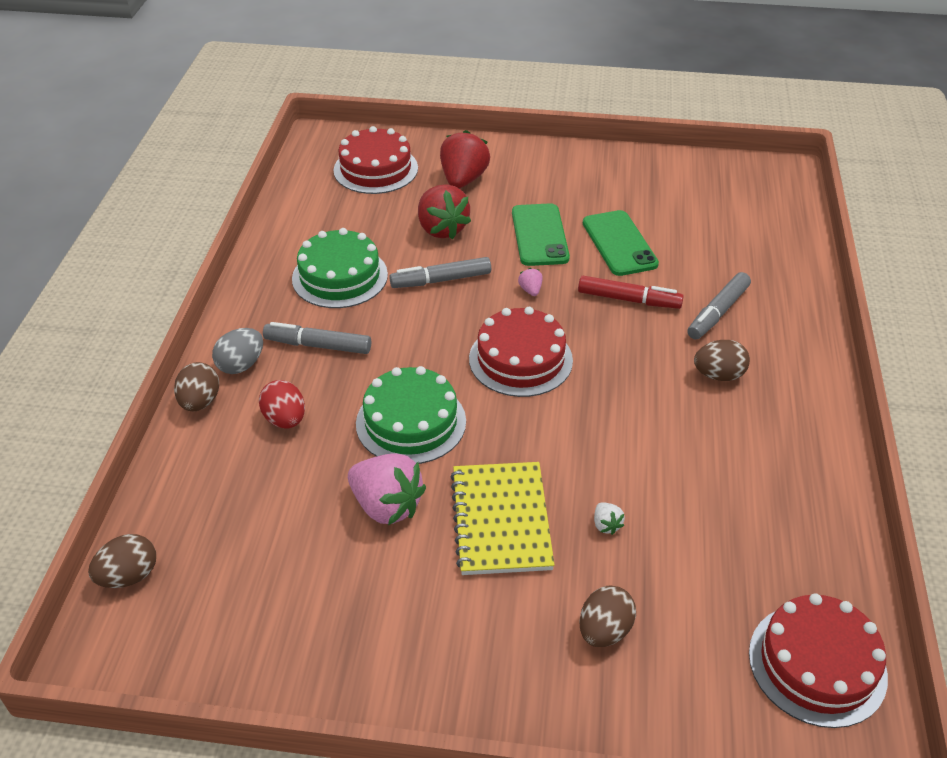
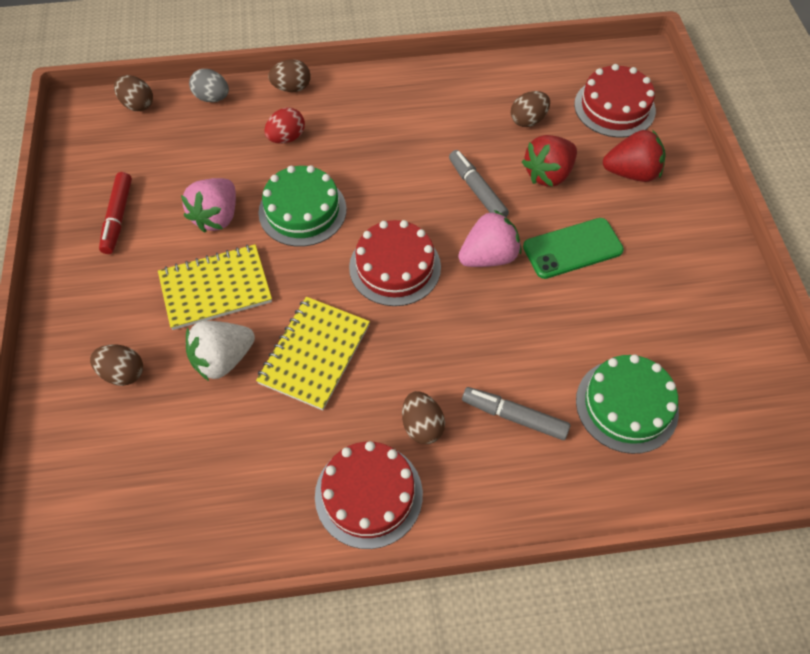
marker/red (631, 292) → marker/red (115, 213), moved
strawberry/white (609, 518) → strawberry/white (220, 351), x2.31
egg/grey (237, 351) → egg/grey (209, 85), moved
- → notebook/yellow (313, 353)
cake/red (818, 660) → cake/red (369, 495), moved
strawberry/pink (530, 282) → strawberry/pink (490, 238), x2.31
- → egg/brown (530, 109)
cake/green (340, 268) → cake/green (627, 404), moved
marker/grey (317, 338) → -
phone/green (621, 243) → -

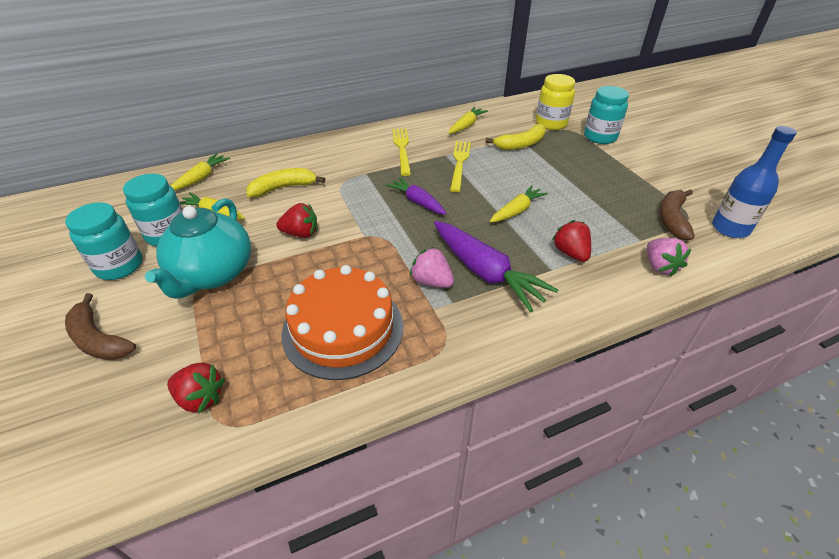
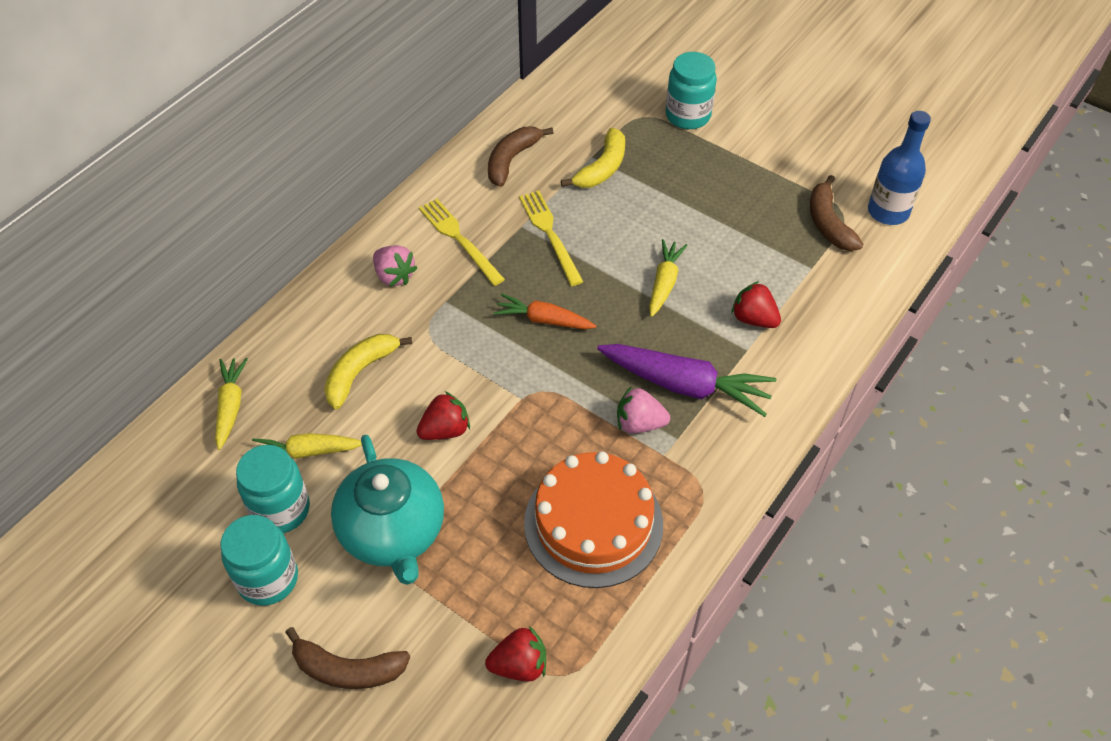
strawberry/pink (669, 257) → strawberry/pink (395, 266), moved
carrot/yellow (468, 120) → banana/brown (520, 156)
carrot/purple (416, 196) → carrot/orange (545, 311)
jar/yellow (555, 102) → -

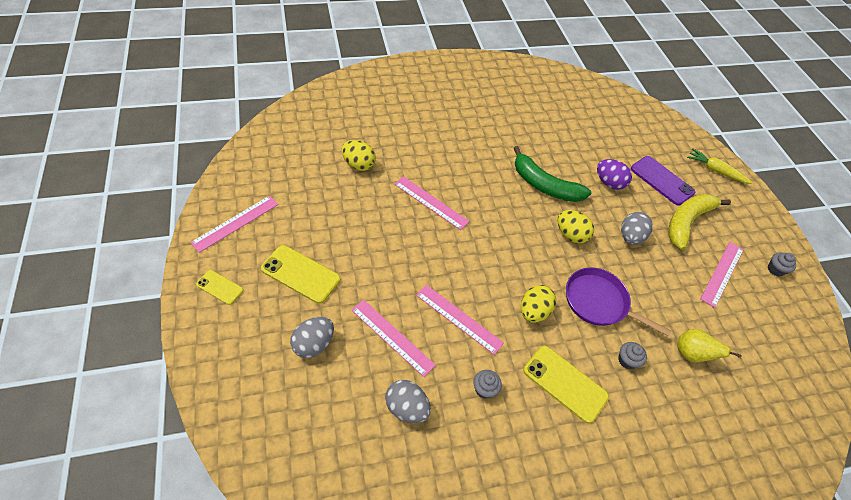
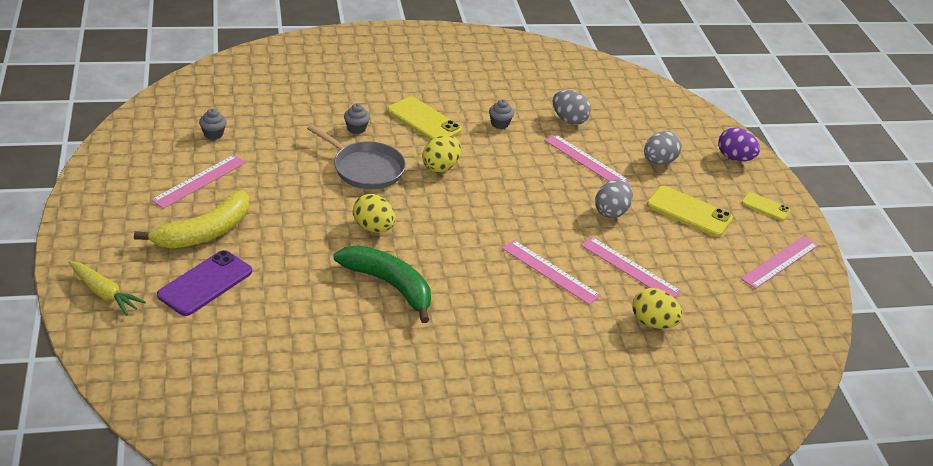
phone/purple (663, 181) → phone/purple (204, 283), 75 degrees clockwise
cupcake/grey (782, 264) → cupcake/grey (213, 124), moved
pan/purple (618, 302) → pan/grey (356, 157)
ruler/pink (460, 320) → ruler/pink (631, 267), moved
egg/grey (637, 228) → egg/grey (614, 198), moved
egg/purple (614, 174) → egg/purple (739, 144), moved
pear/yellow (709, 345) → -

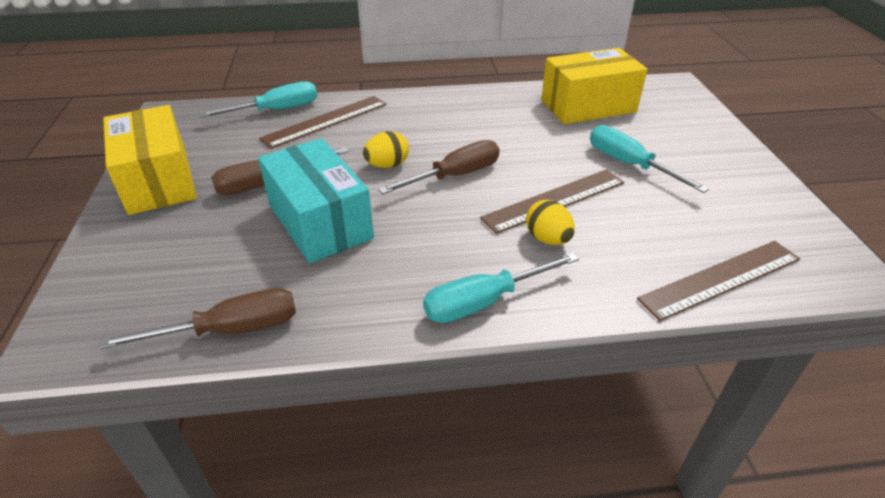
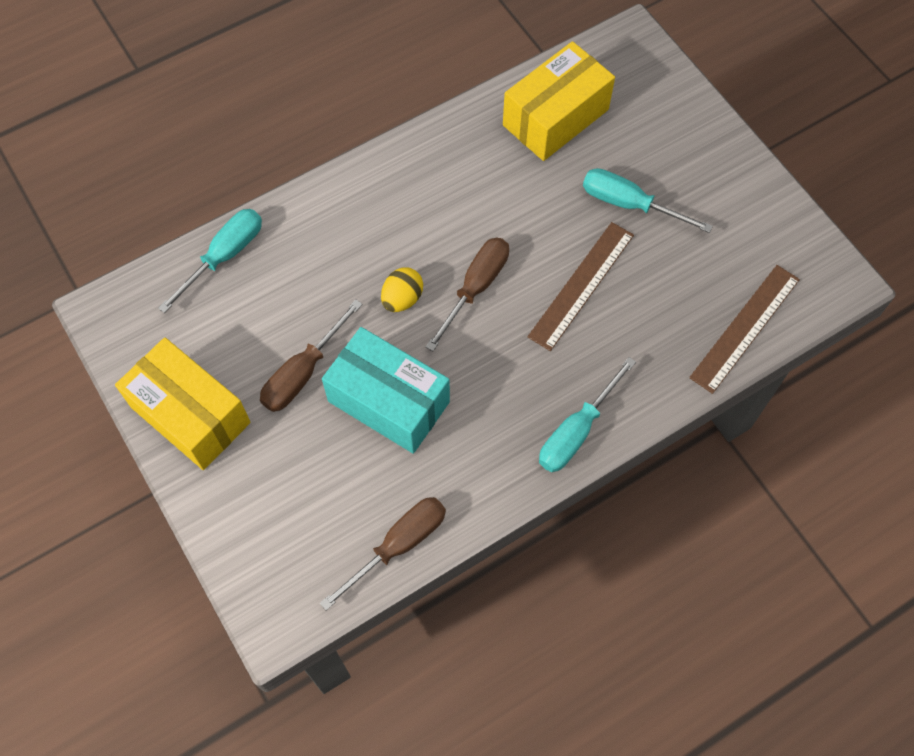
ruler/brown (323, 122) → -
egg/yellow (550, 222) → -

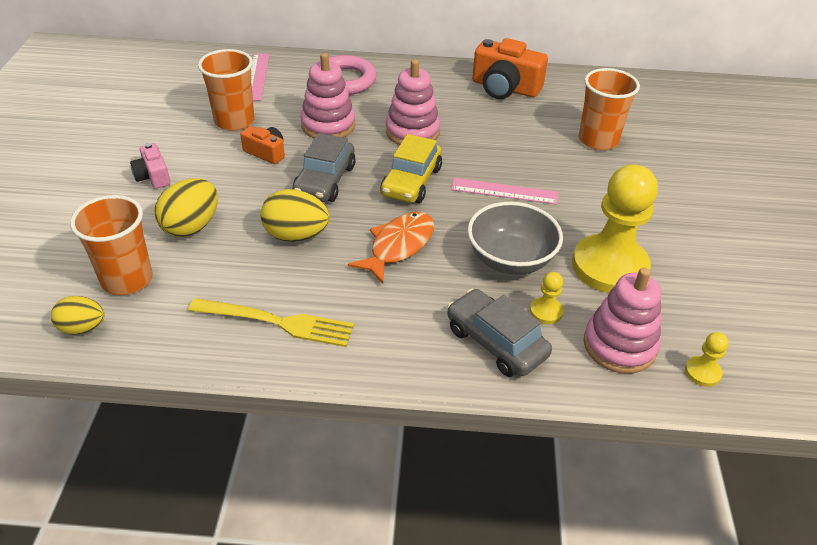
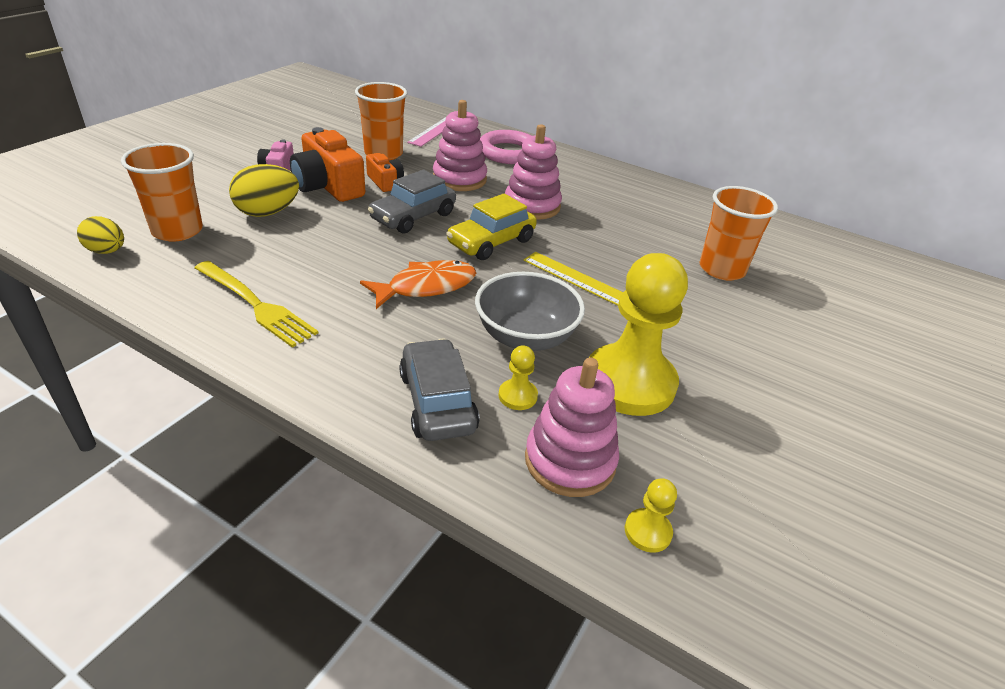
camera/orange (510, 68) → camera/orange (327, 164), moved
ruler/pink (505, 191) → ruler/yellow (573, 279)
egg/yellow (295, 215) → -

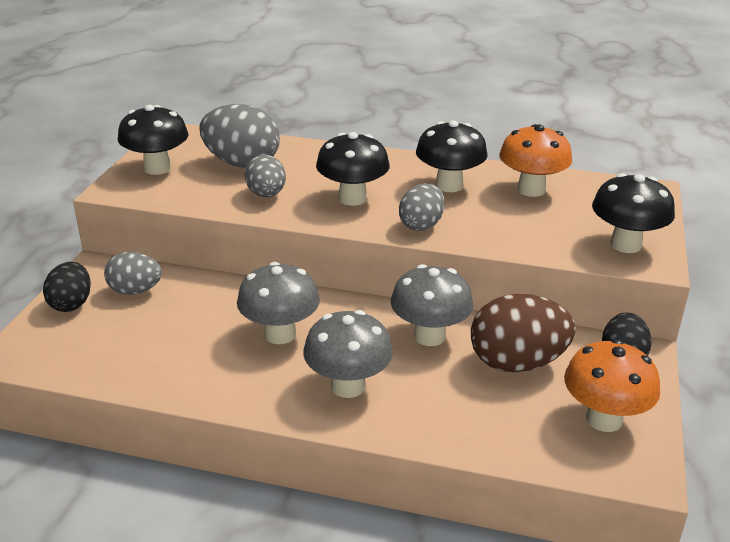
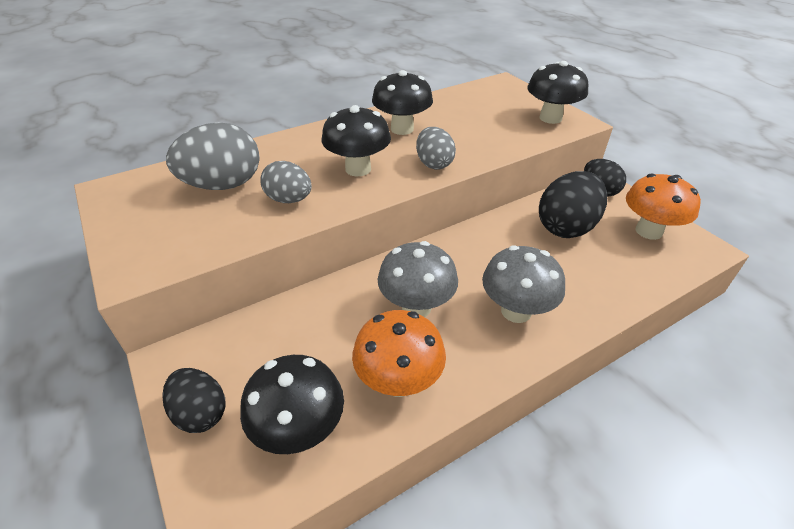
mushroom/black (153, 140) → mushroom/black (292, 404), moved
mushroom/orange (535, 160) → mushroom/orange (399, 353), moved
egg/brown (523, 333) → egg/black (573, 204)
egg/grey (133, 273) → -
mushroom/grey (432, 305) → -

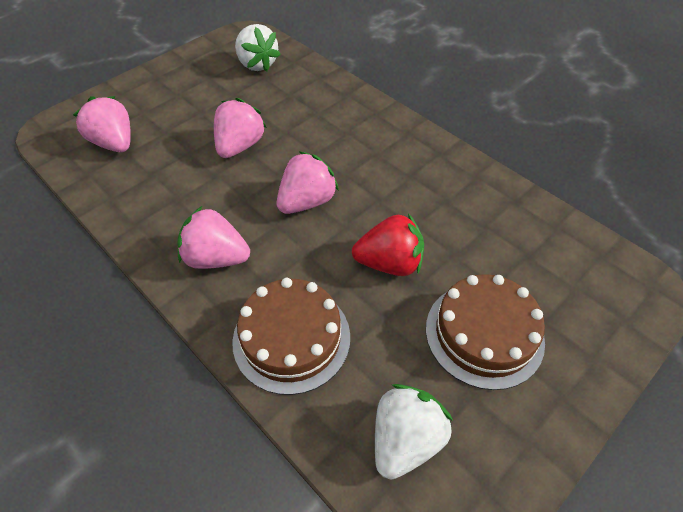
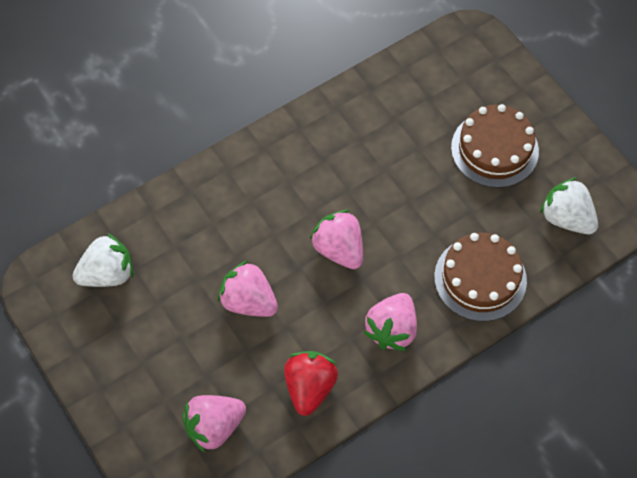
strawberry/red (388, 244) → strawberry/red (311, 383), moved

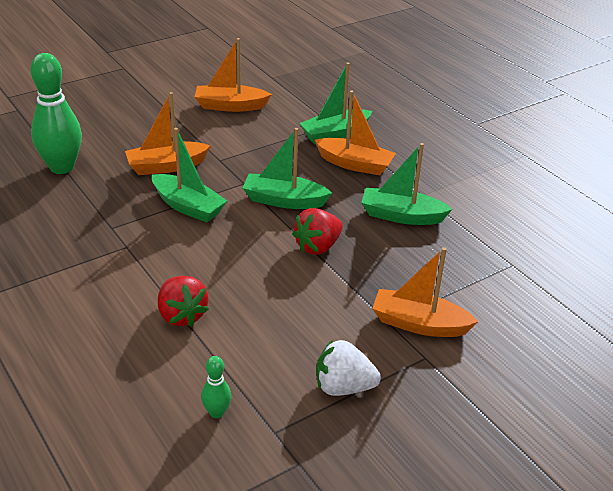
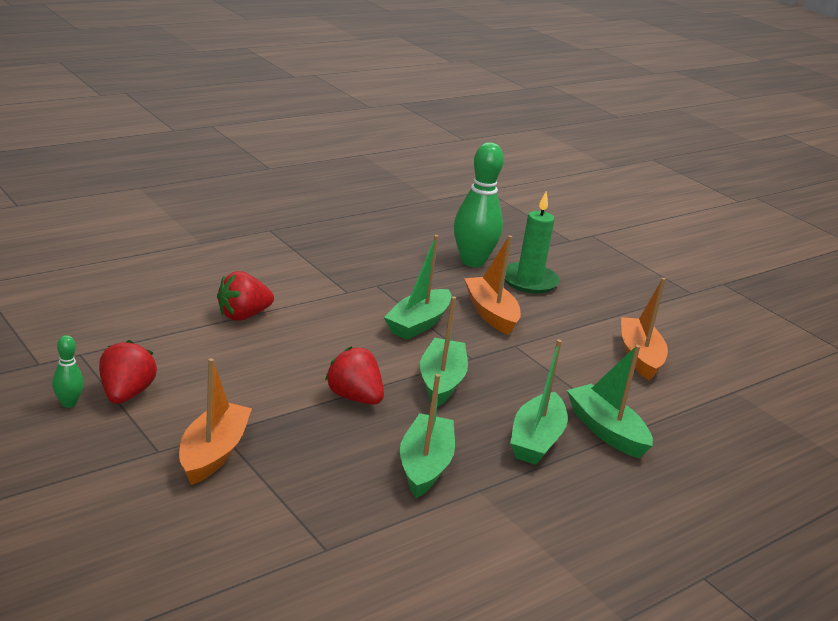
bowling pin/green (216, 387) → bowling pin/green (68, 371), moved
strawberry/white (348, 368) → strawberry/red (128, 372)
- → candle/green (532, 242)
boat/orange (355, 132) → boat/green (539, 402)

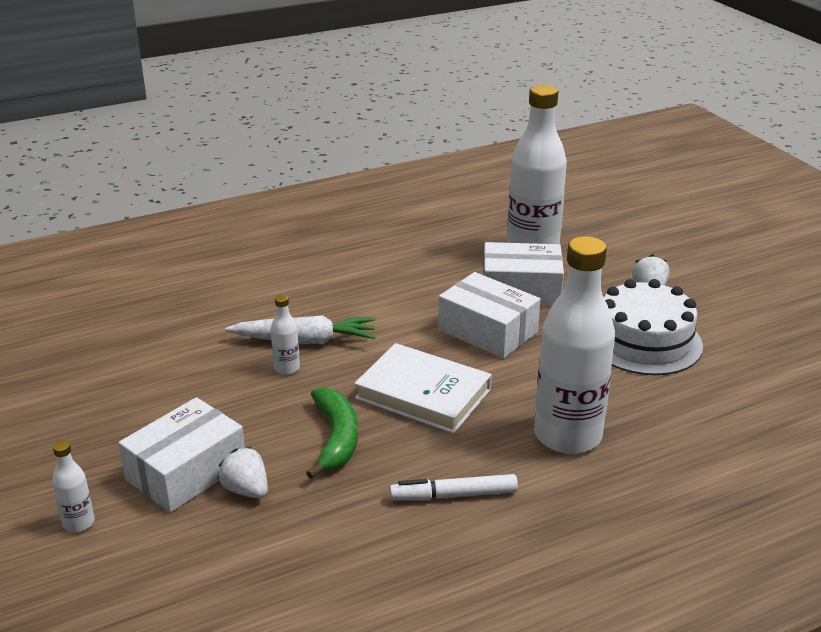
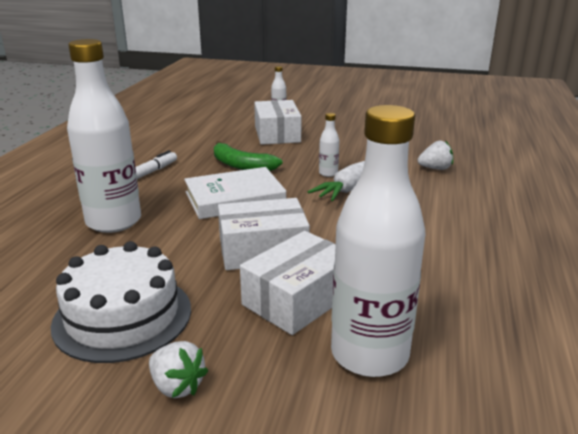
strawberry/white (242, 472) → strawberry/white (435, 155), moved

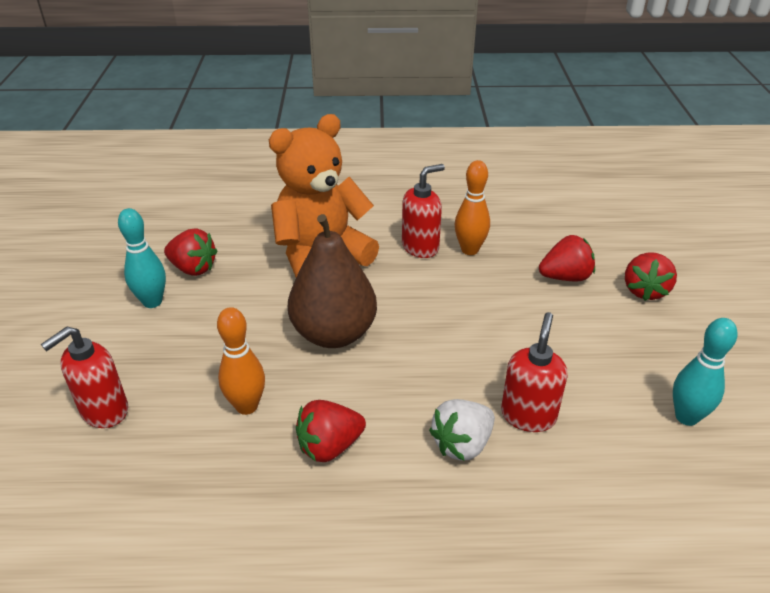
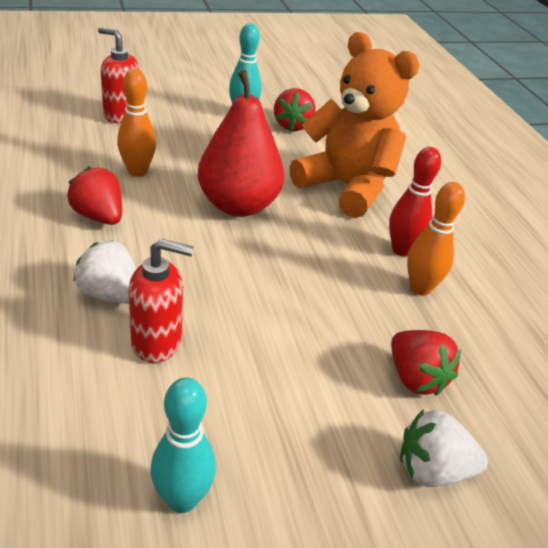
pear/brown (332, 281) → pear/red (241, 143)
soap dispenser/red (423, 211) → bowling pin/red (415, 202)
strawberry/red (651, 276) → strawberry/white (444, 448)

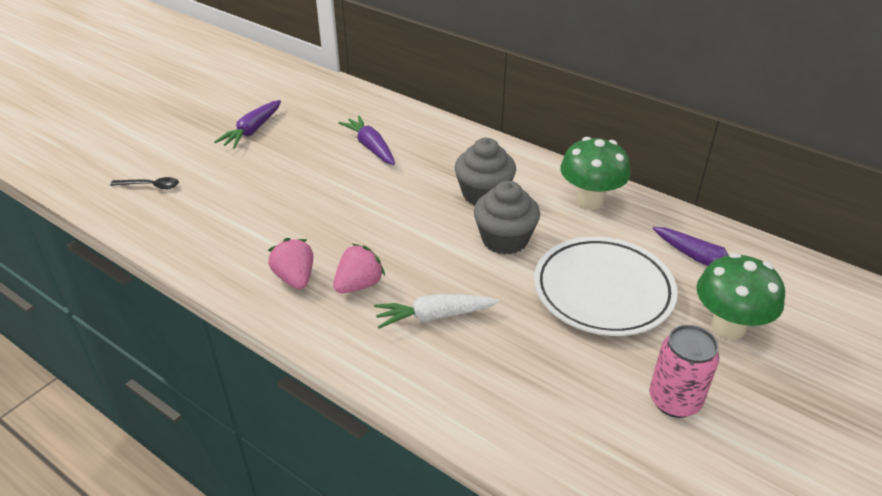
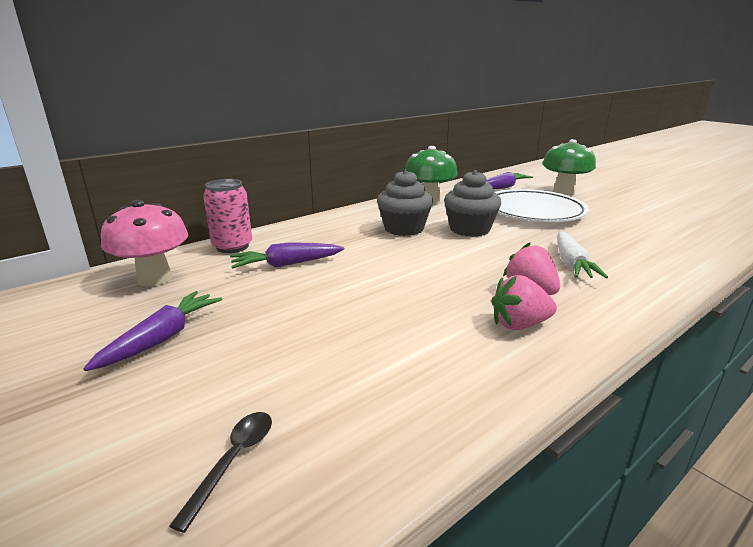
carrot/purple (247, 124) → carrot/purple (152, 331), 105 degrees counterclockwise
- → mushroom/pink (144, 243)
can/pink (684, 371) → can/pink (227, 216), moved

